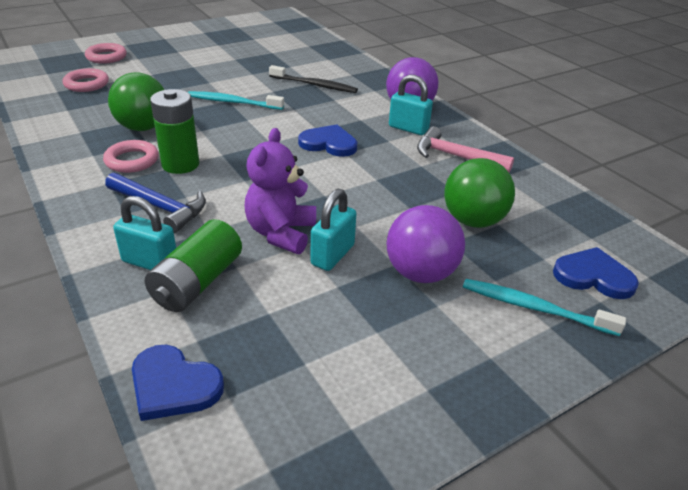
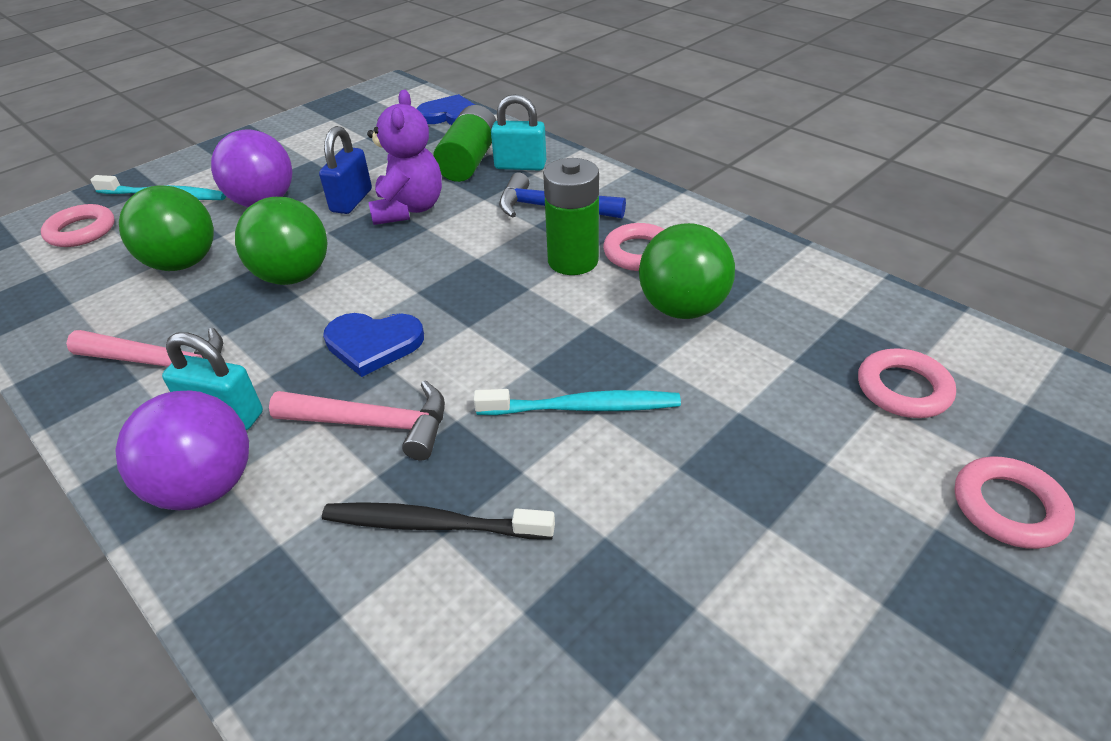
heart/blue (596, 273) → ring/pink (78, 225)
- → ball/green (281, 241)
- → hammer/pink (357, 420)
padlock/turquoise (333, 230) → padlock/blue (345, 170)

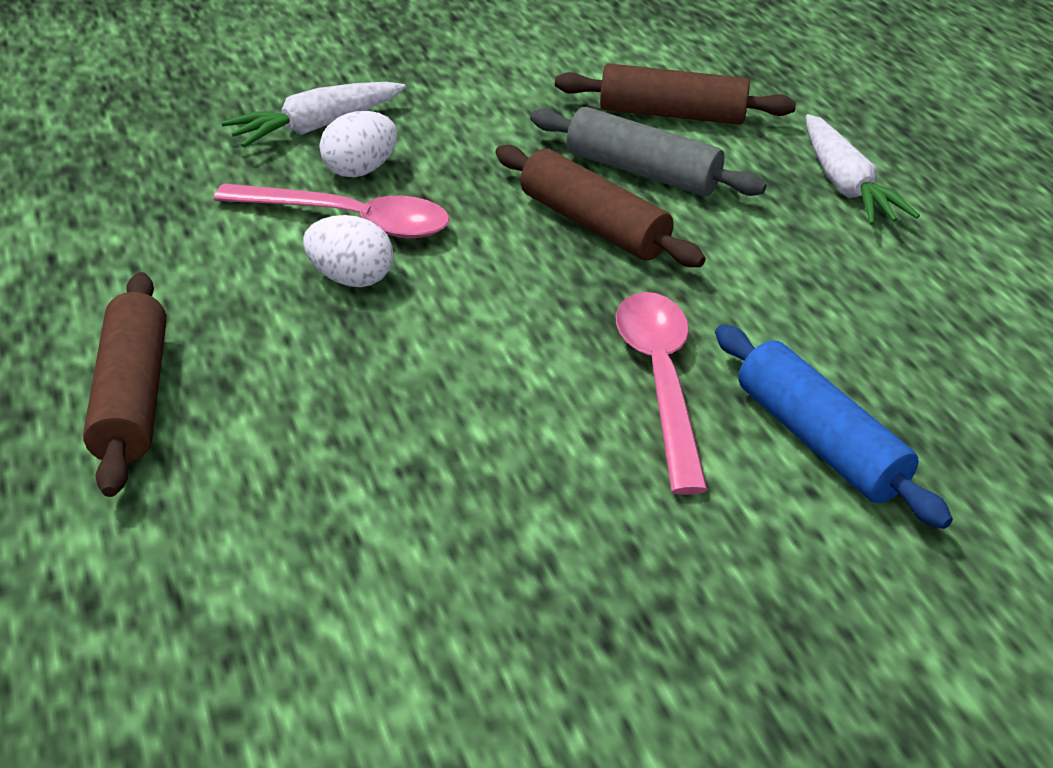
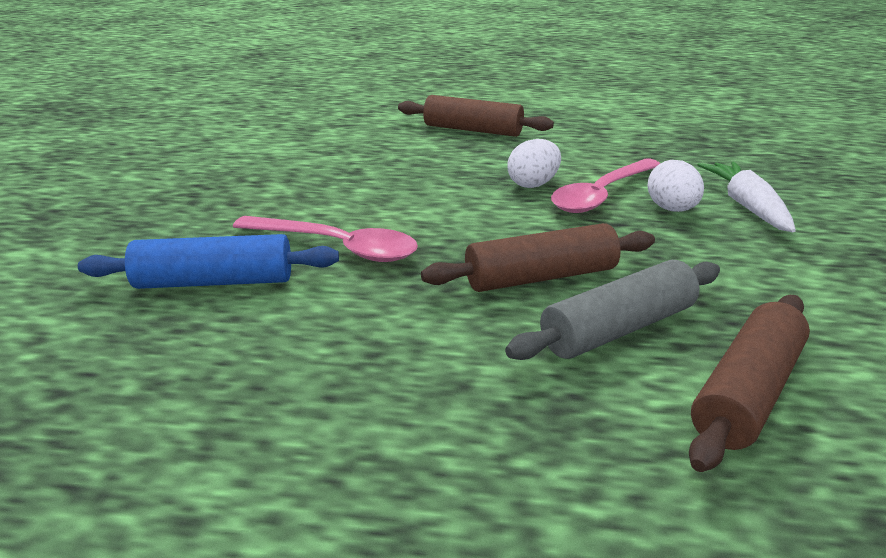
carrot/white (863, 169) → -

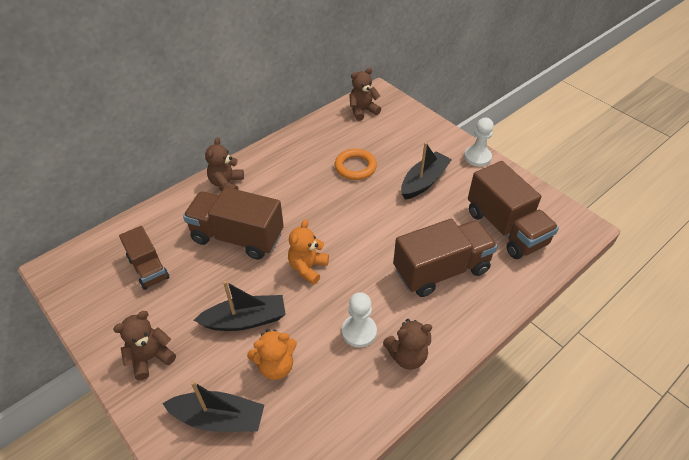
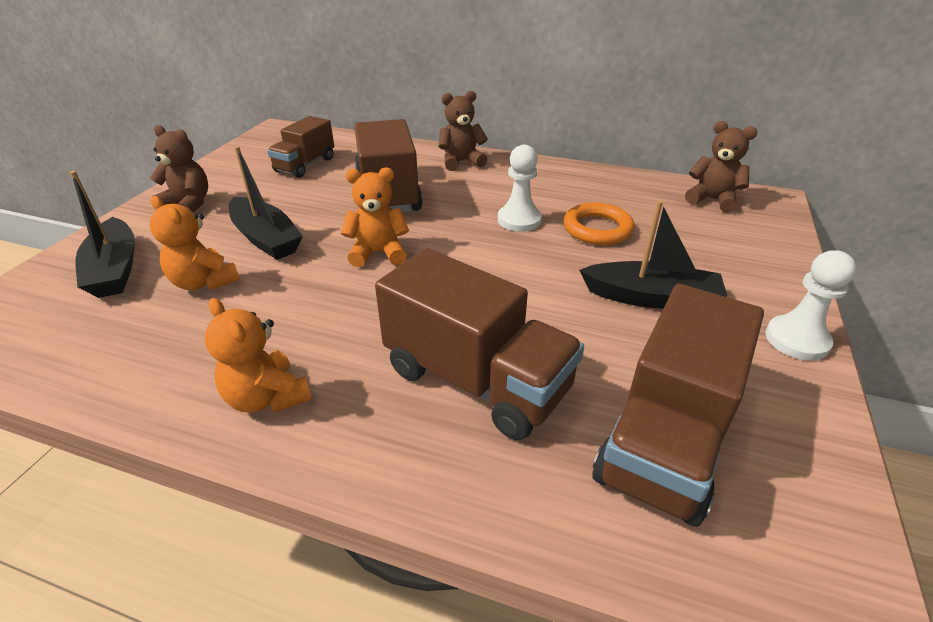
teddy bear/brown (407, 344) → teddy bear/orange (258, 355)
pawn/white (359, 320) → pawn/white (520, 188), moved

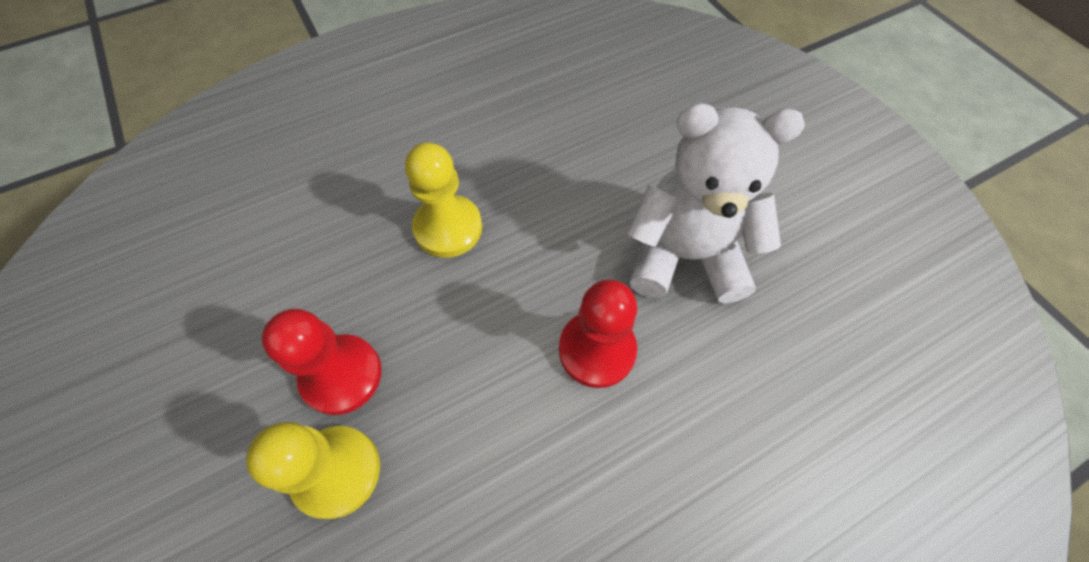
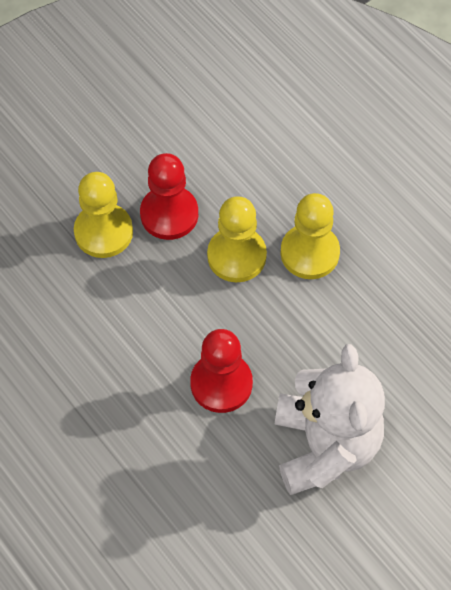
- → pawn/yellow (237, 239)

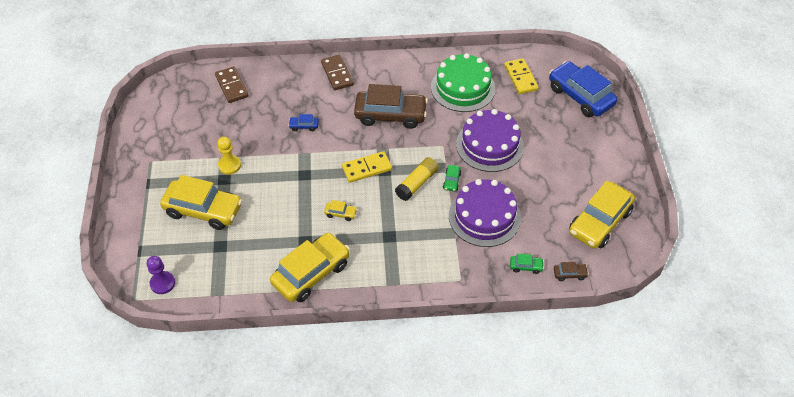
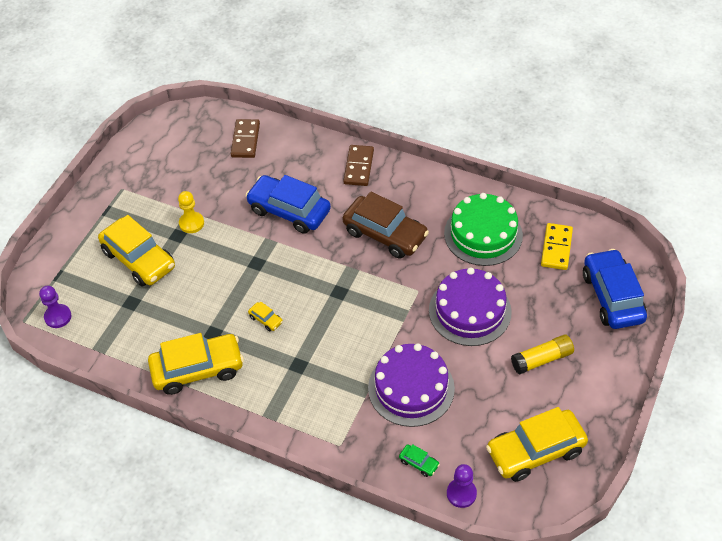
car/blue (303, 122) → car/blue (288, 204), x2.45
car/brown (571, 271) → pawn/purple (462, 486)
glue stick/yellow (417, 179) → glue stick/yellow (542, 354), moved
domino/yellow (367, 167) → -
car/green (452, 178) → -

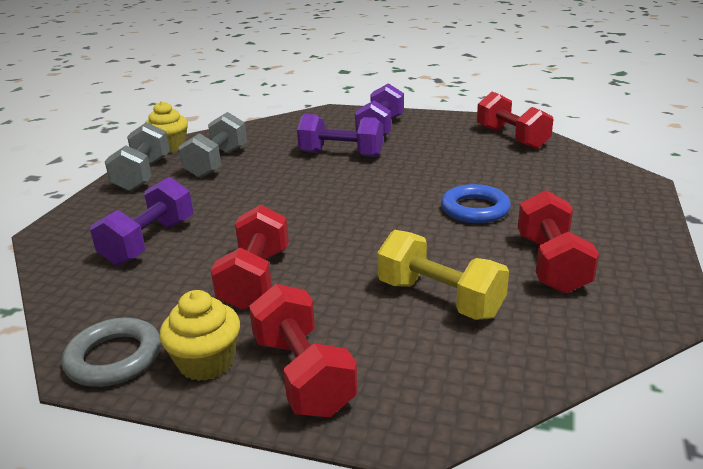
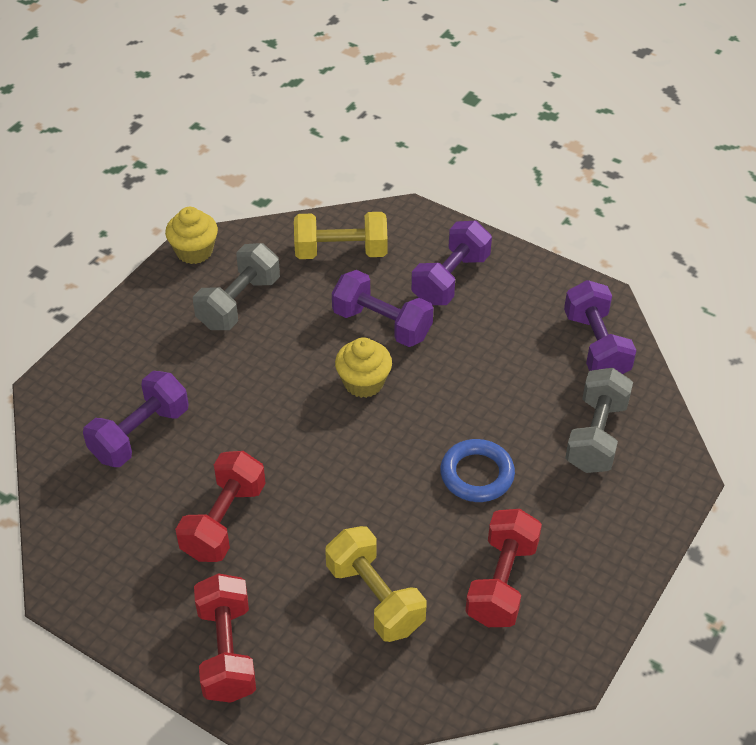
- → dumbbell/yellow (340, 235)
cupcake/yellow (199, 335) → cupcake/yellow (363, 367), moved
dumbbell/red (515, 120) → dumbbell/purple (600, 327)
dumbbell/grey (137, 156) → dumbbell/grey (599, 420), moved
ring/grey (111, 352) → -

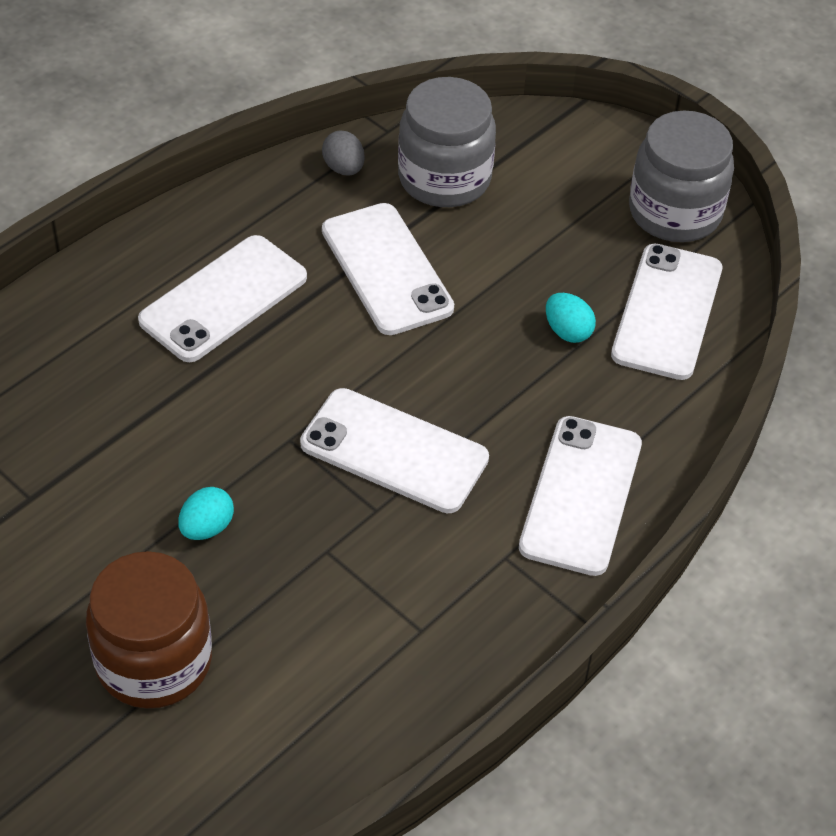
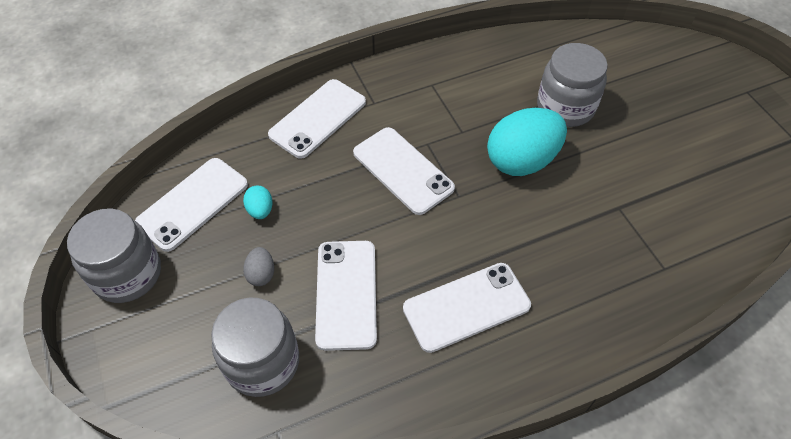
egg/grey (343, 153) → egg/grey (258, 266), moved
egg/turquoise (206, 513) → egg/turquoise (527, 142), x2.30
jar/brown (149, 630) → jar/grey (572, 85)

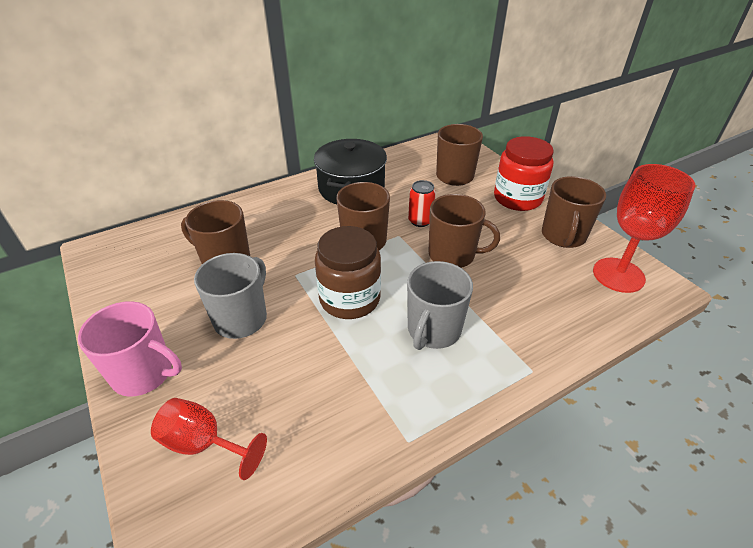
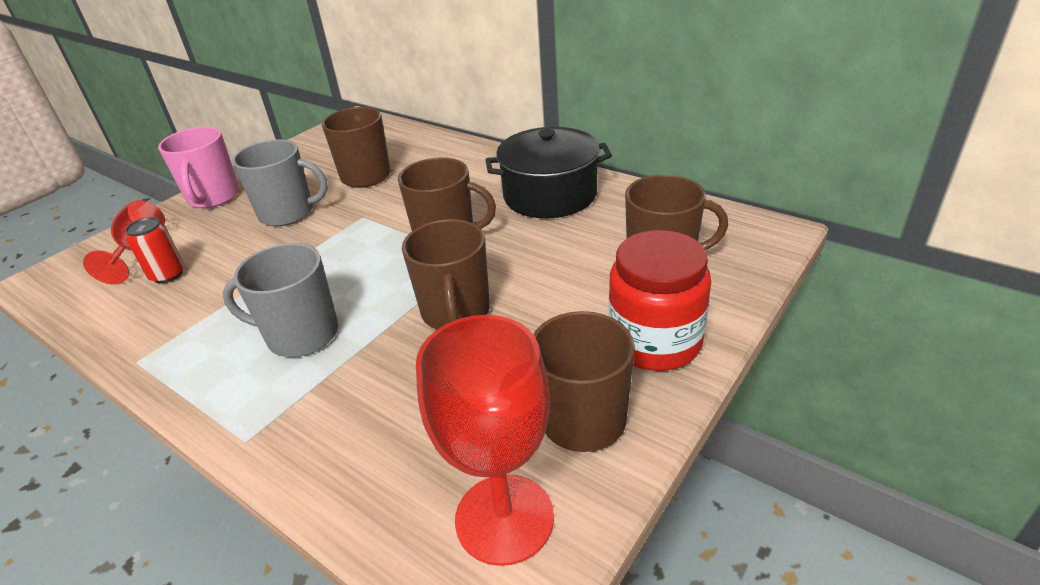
can/red (422, 203) → can/red (154, 250), moved
jar/brown (348, 272) → -

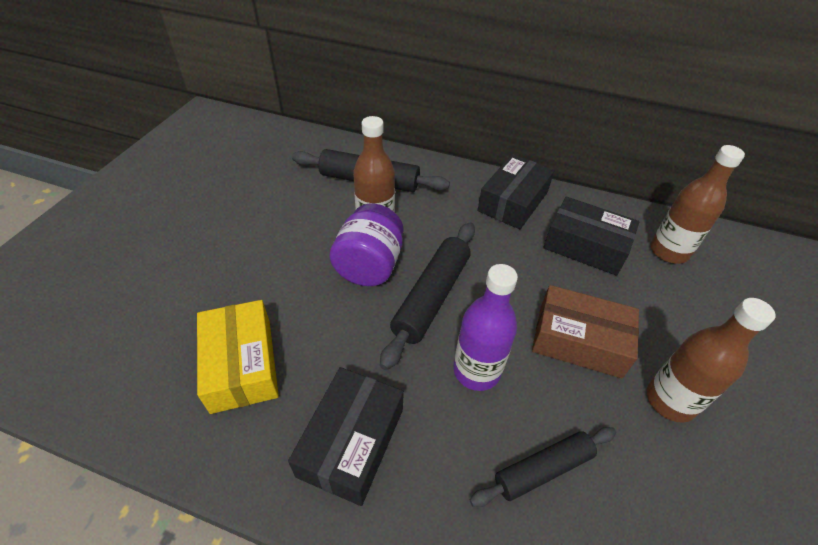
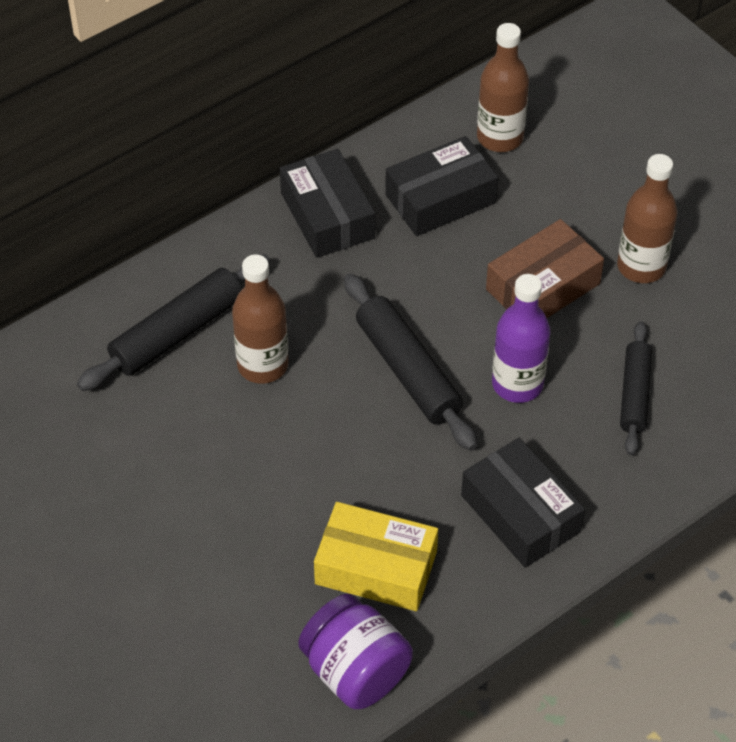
jar/purple (366, 245) → jar/purple (355, 651), moved

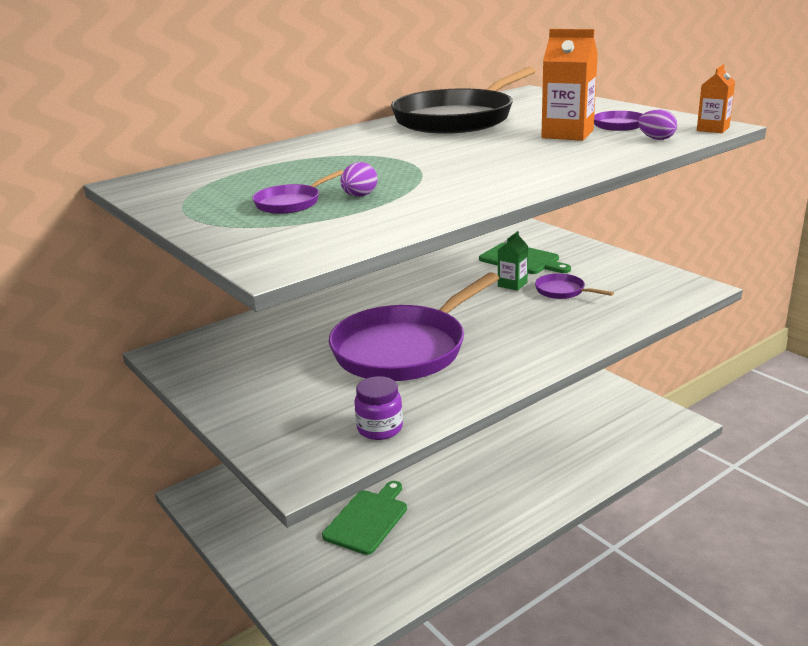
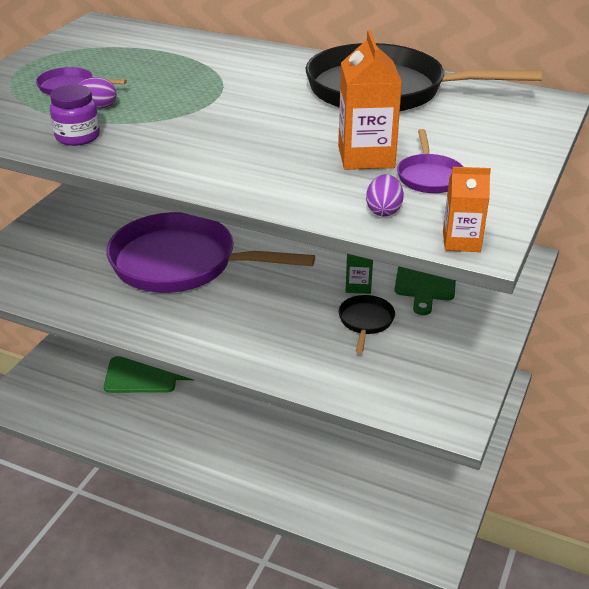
jar/purple (378, 408) → jar/purple (75, 115), moved
pan/purple (574, 286) → pan/black (367, 324)

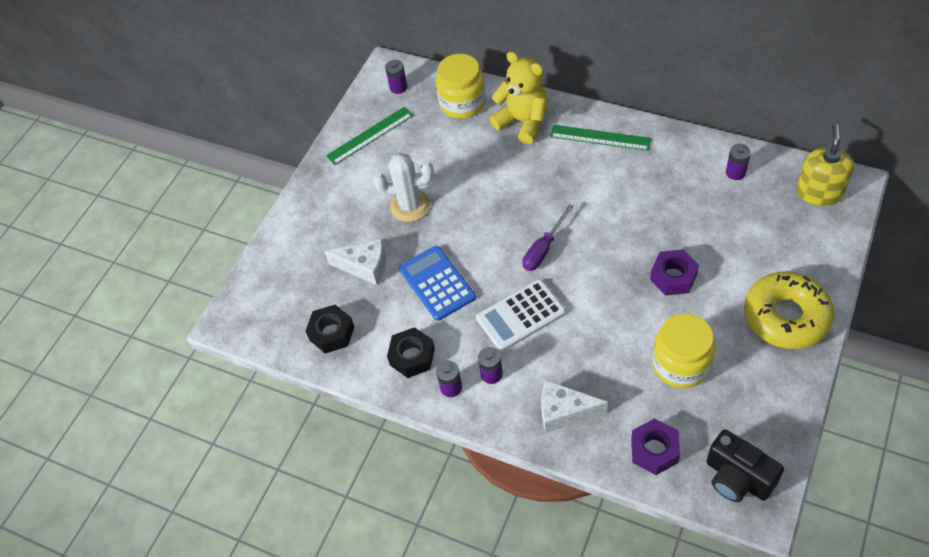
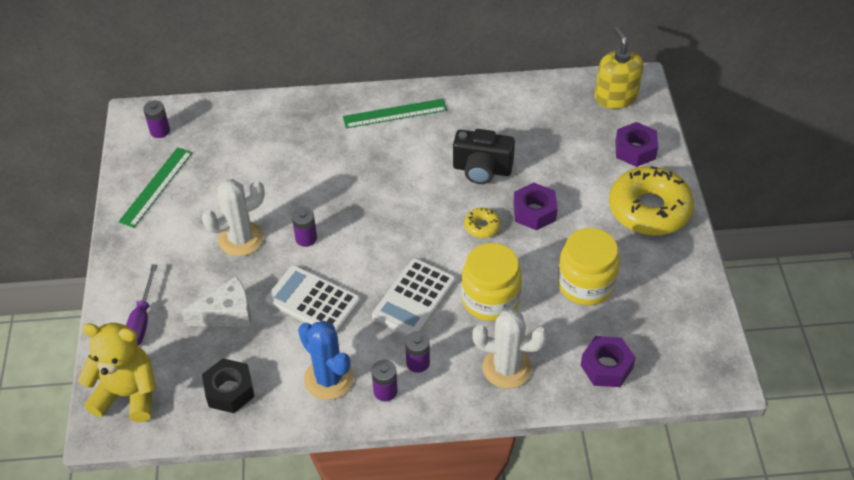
teddy bear/yellow (518, 97) → teddy bear/yellow (117, 372), moved
screwdriver/purple (548, 237) → screwdriver/purple (141, 304), moved
calculator/blue (437, 283) → calculator/white (313, 299)
battery/purple (738, 162) → battery/purple (304, 227), moved
nut/black (411, 352) → cactus/blue (325, 360)
camera/black (745, 465) → camera/black (484, 156), moved
jar/yellow (461, 86) → jar/yellow (491, 282), moved
- → donut/yellow (482, 223)
cheese/white (574, 406) → cactus/white (510, 349)
- → nut/purple (636, 144)

